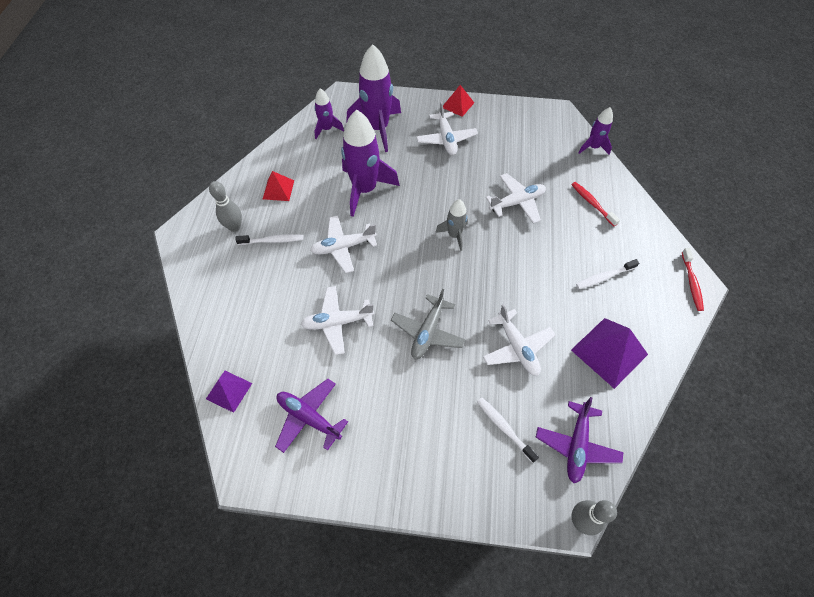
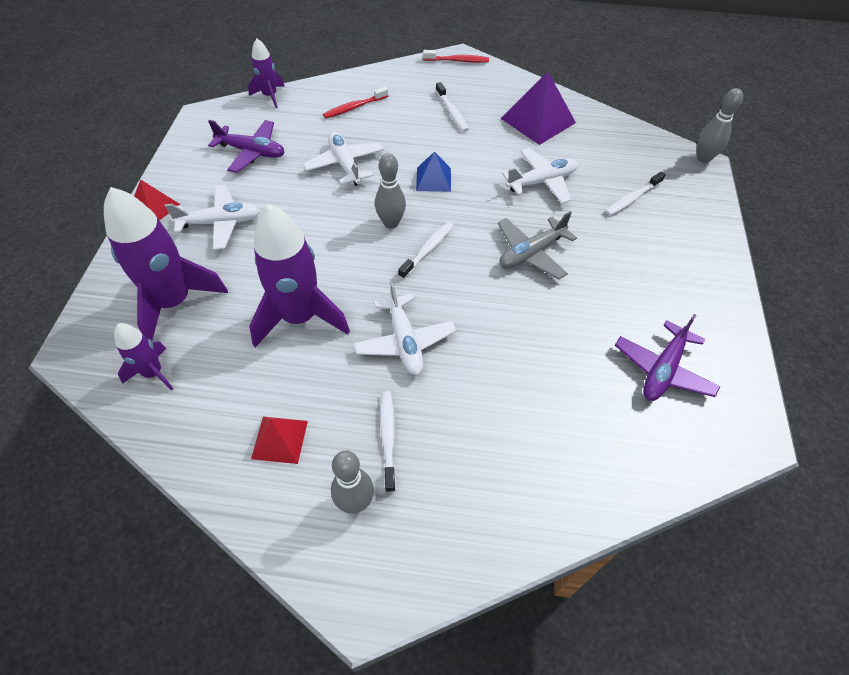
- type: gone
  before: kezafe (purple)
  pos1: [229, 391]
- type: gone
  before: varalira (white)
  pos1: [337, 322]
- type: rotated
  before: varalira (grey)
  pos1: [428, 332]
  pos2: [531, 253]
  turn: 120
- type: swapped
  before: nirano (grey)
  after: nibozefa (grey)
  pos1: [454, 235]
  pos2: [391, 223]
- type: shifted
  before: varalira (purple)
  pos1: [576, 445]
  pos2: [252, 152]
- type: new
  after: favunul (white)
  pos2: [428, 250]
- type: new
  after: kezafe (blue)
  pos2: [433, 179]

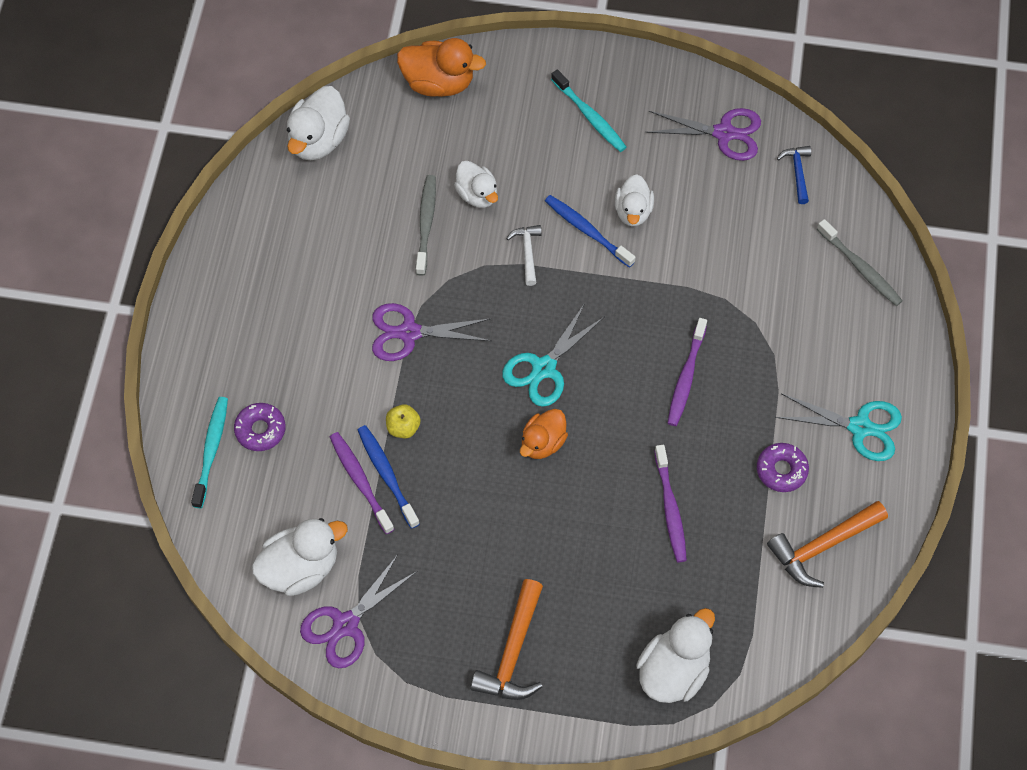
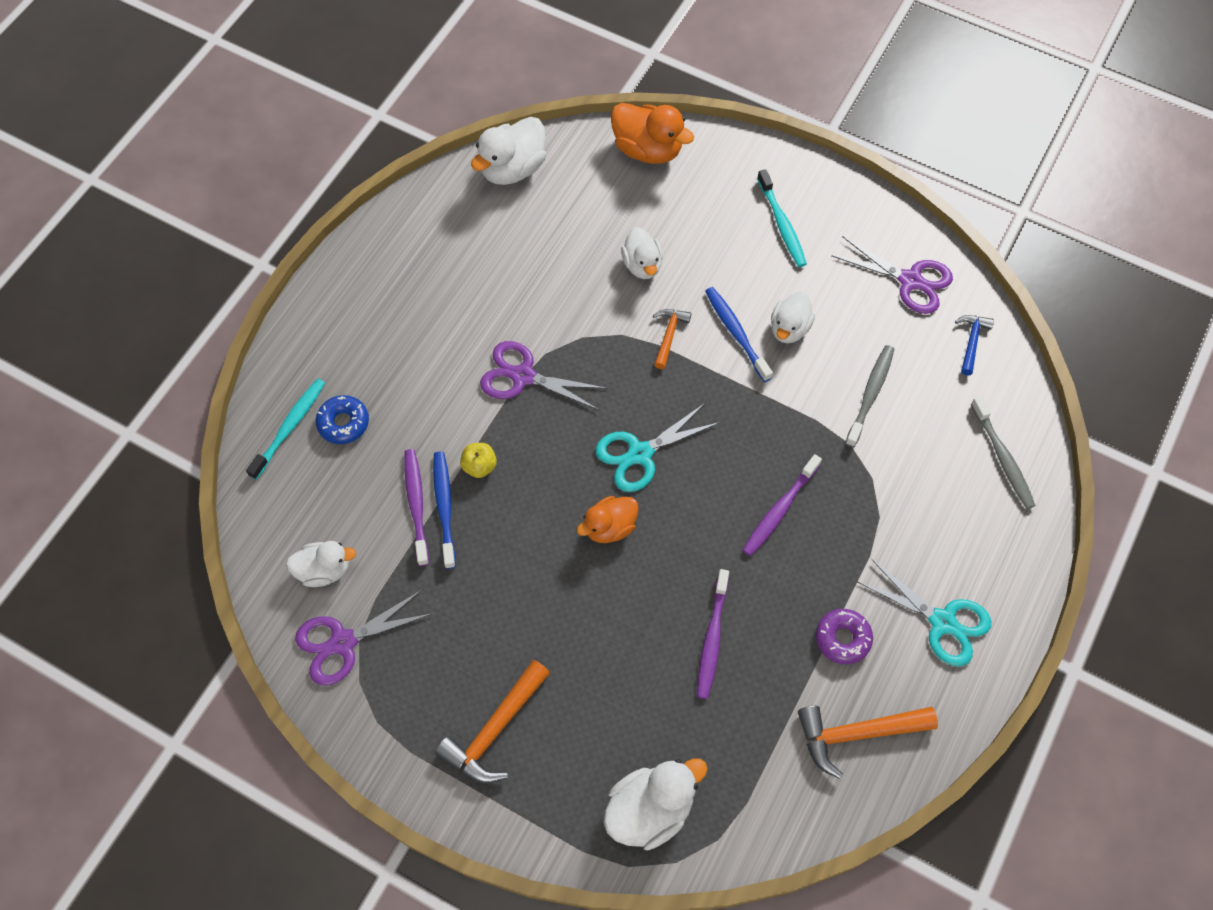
- type: repainted
  before: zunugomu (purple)
  after: zunugomu (blue)
  pos1: [260, 430]
  pos2: [343, 423]
- type: scaled
  before: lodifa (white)
  pos1: [301, 567]
  pos2: [324, 570]
  scale: 0.66
- type: shifted
  before: favunul (grey)
  pos1: [426, 223]
  pos2: [870, 394]
- type: repainted
  before: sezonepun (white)
  after: sezonepun (orange)
  pos1: [527, 252]
  pos2: [669, 335]

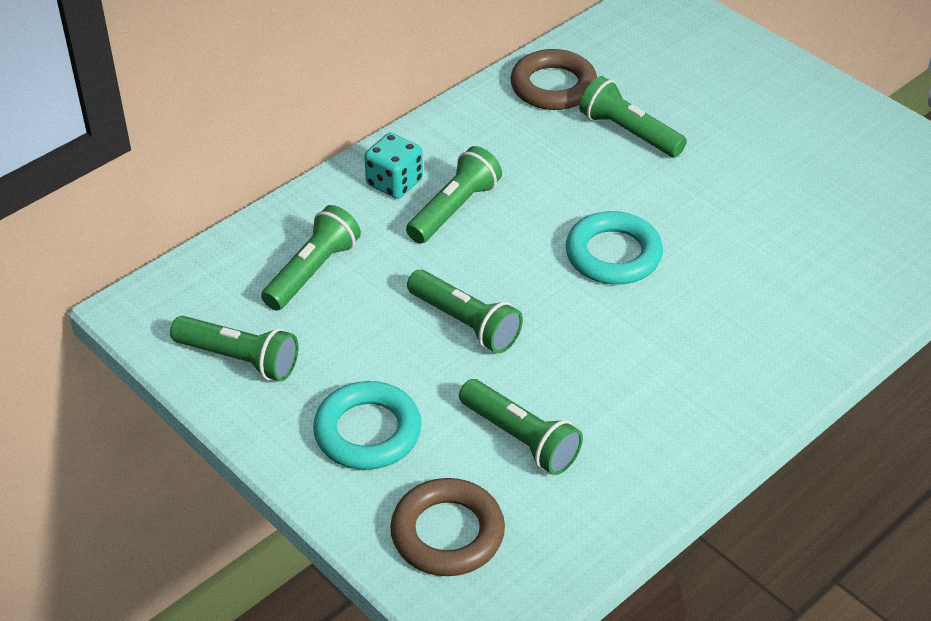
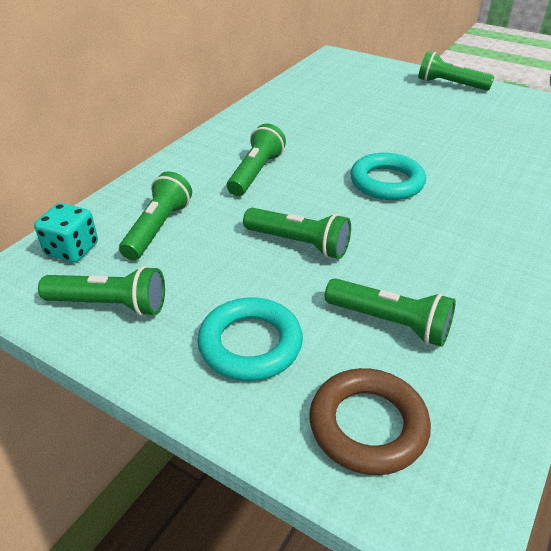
- type: shifted
  before: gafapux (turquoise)
  pos1: [394, 183]
  pos2: [72, 249]
- type: gone
  before: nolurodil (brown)
  pos1: [553, 86]
- type: shifted
  before: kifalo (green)
  pos1: [629, 132]
  pos2: [450, 84]

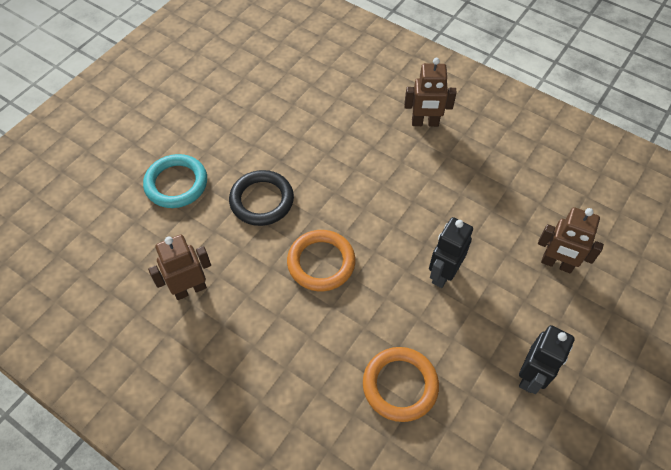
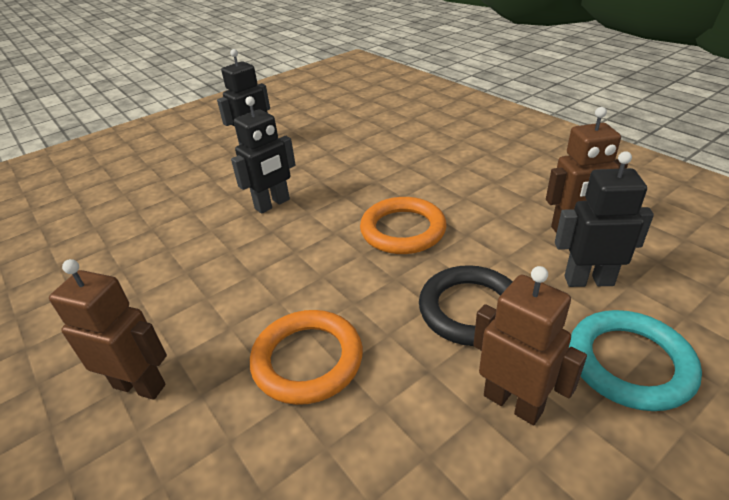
- type: shifted
  before: nolurodil (orange)
  pos1: [400, 385]
  pos2: [307, 360]
- type: shifted
  before: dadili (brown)
  pos1: [556, 264]
  pos2: [513, 403]
- type: new
  after: dadili (black)
  pos2: [588, 280]

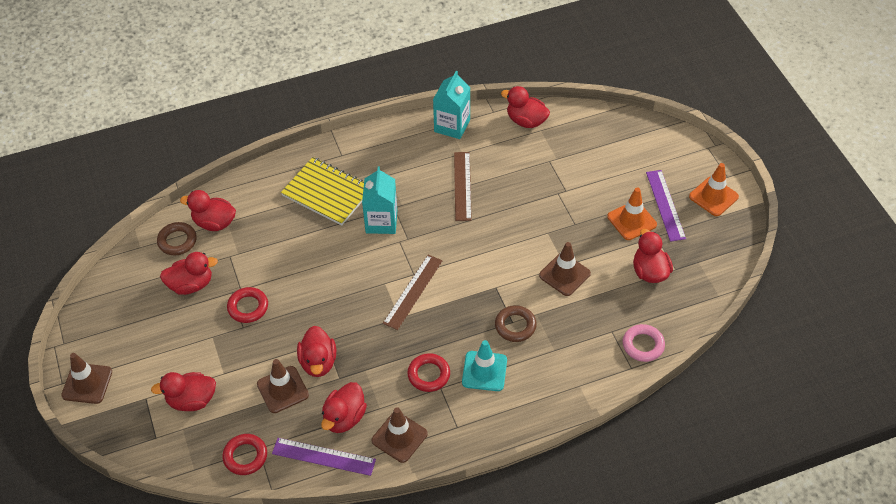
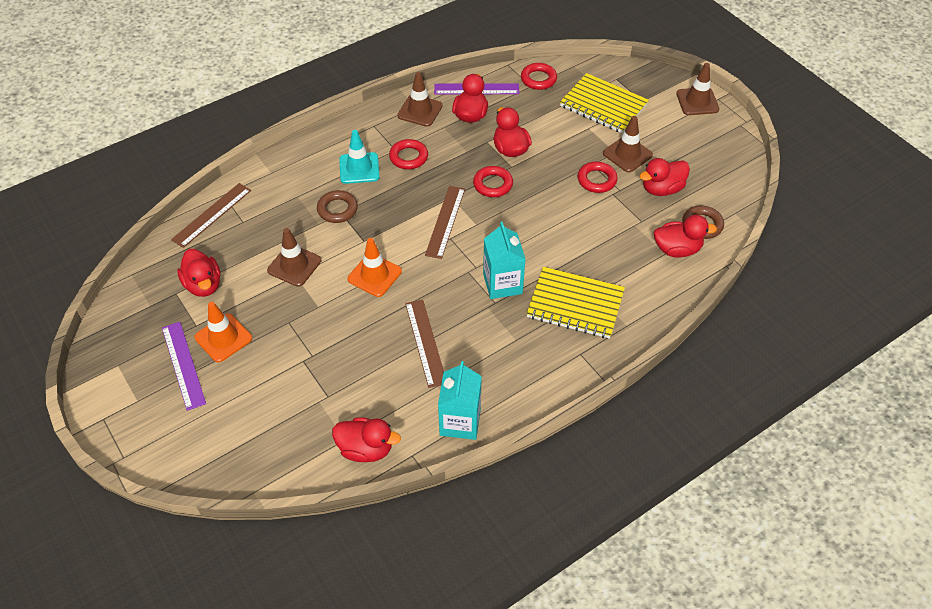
- type: swapped
  before: lodifa (red)
  after: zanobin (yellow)
  pos1: [191, 400]
  pos2: [603, 105]
- type: shifted
  before: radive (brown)
  pos1: [282, 389]
  pos2: [627, 154]
- type: swapped
  before: nolurodil (pink)
  after: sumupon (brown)
  pos1: [643, 345]
  pos2: [212, 215]
- type: shifted
  before: radive (orange)
  pos1: [713, 196]
  pos2: [374, 275]
- type: new
  after: nolurodil (red)
  pos2: [493, 184]

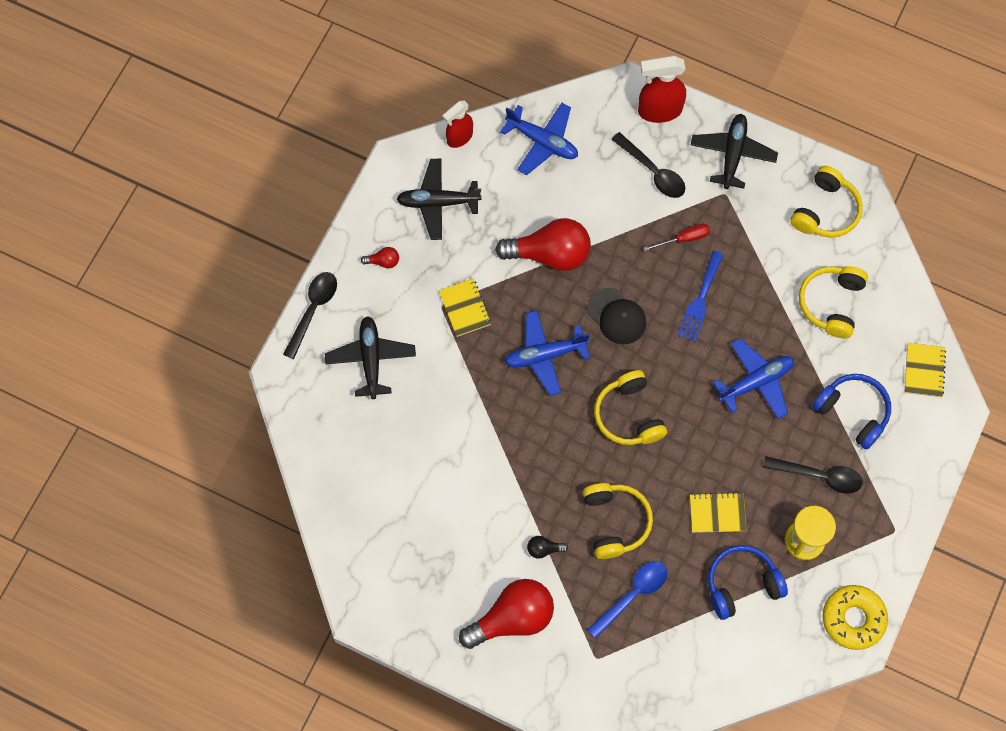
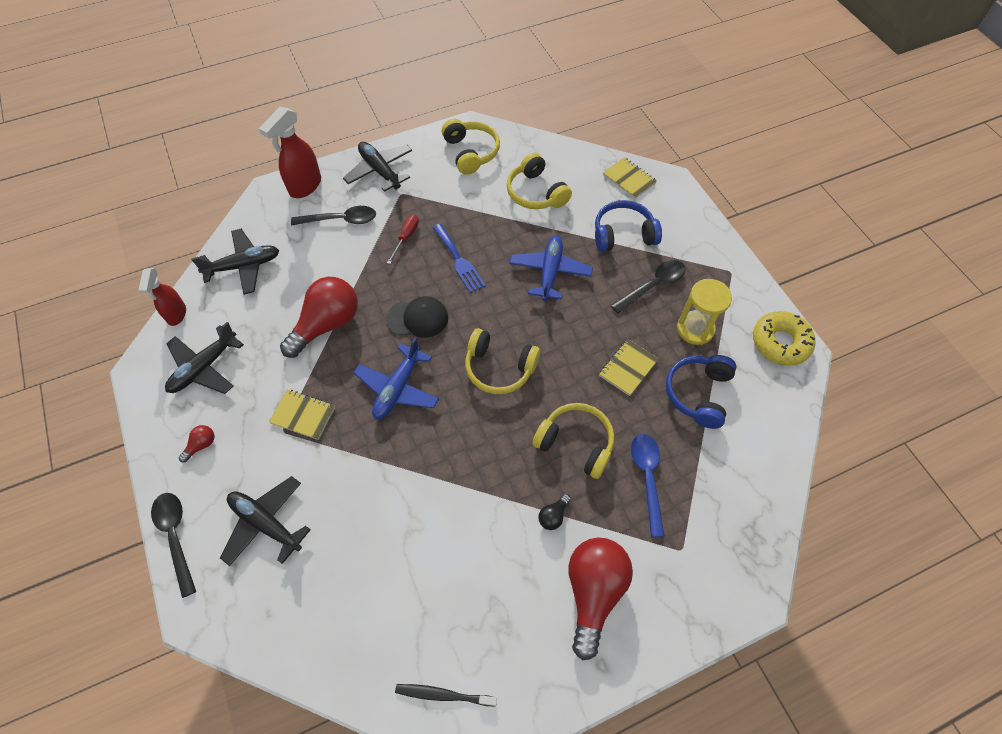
- type: repainted
  before: varalira (blue)
  after: varalira (black)
  pos1: [542, 142]
  pos2: [243, 266]
- type: new
  after: favunul (black)
  pos2: [444, 695]

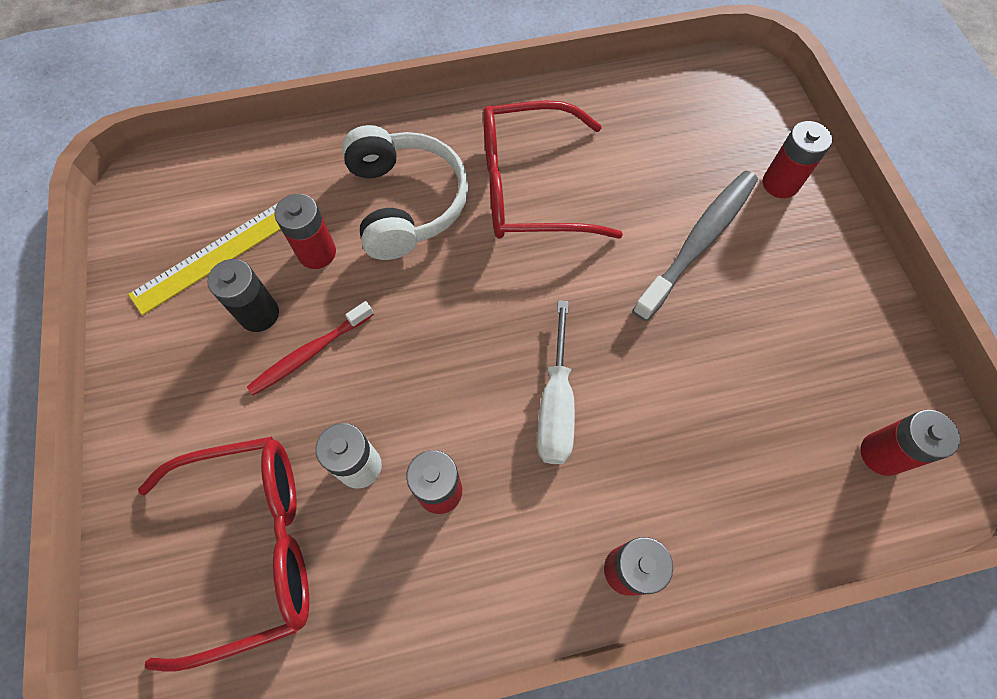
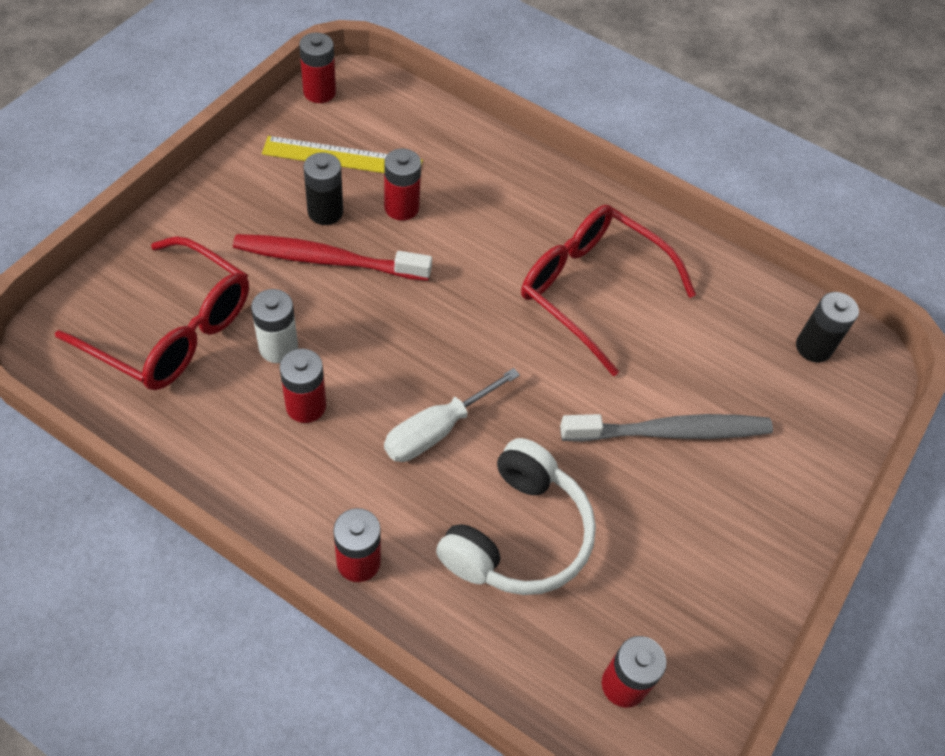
- type: scaled
  before: favunul (red)
  pos1: [310, 353]
  pos2: [327, 260]
  scale: 1.58
- type: shifted
  before: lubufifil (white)
  pos1: [406, 203]
  pos2: [518, 535]
- type: shifted
  before: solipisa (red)
  pos1: [780, 183]
  pos2: [319, 92]
- type: new
  after: solipisa (black)
  pos2: [813, 347]

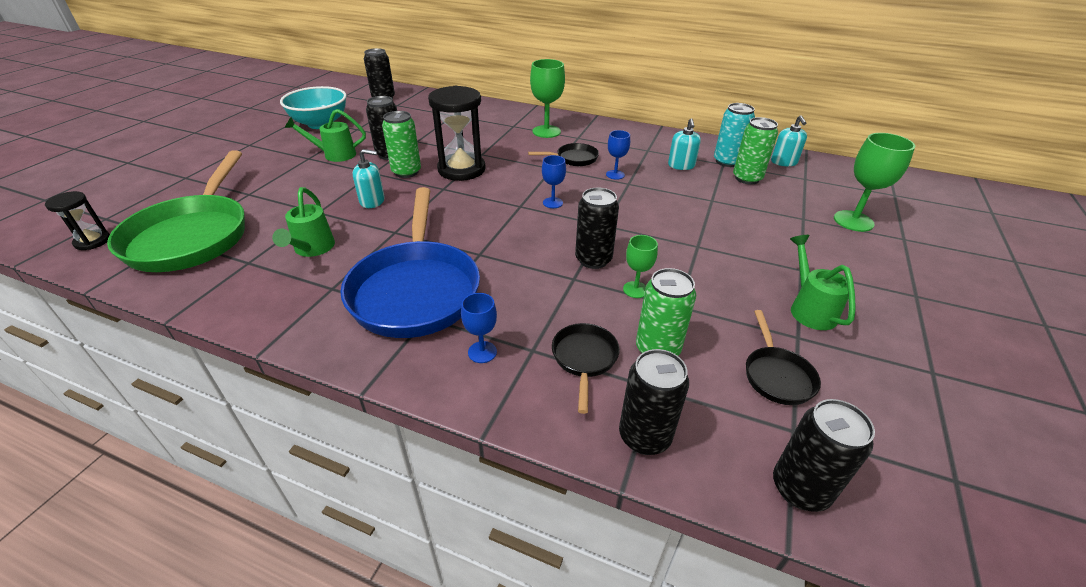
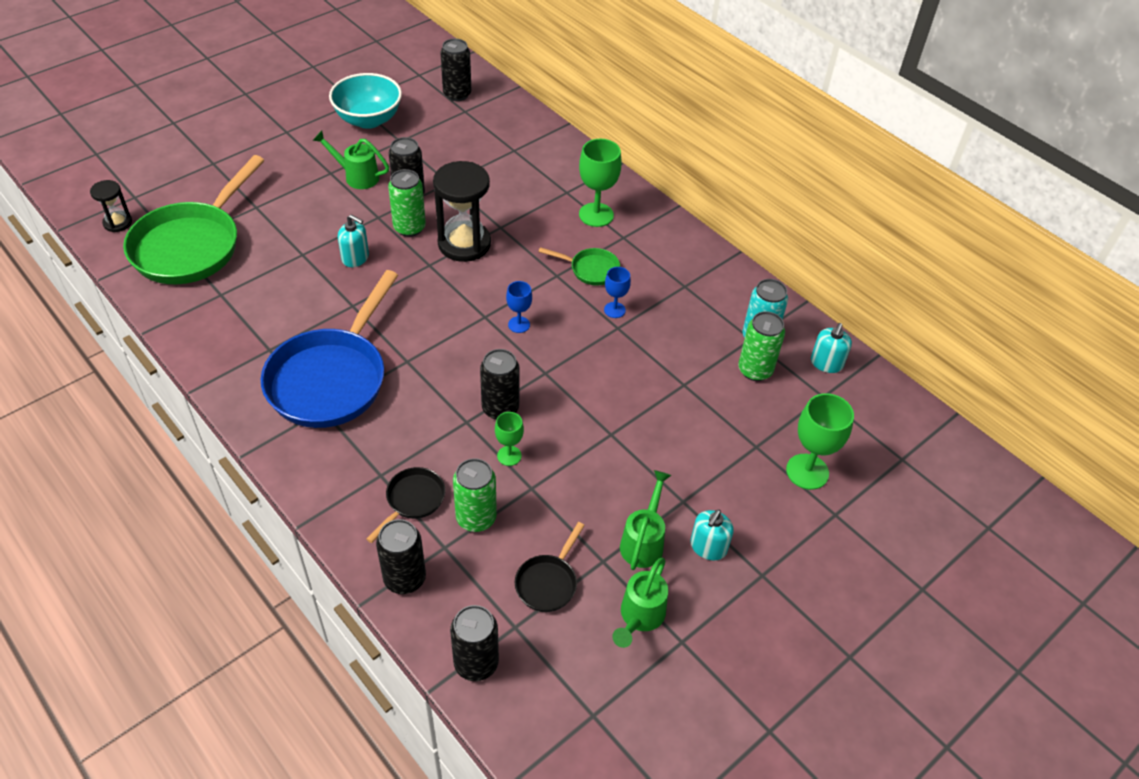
- type: shifted
  before: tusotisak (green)
  pos1: [312, 249]
  pos2: [639, 617]
- type: gone
  before: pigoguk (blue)
  pos1: [482, 352]
- type: repainted
  before: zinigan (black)
  after: zinigan (green)
  pos1: [573, 159]
  pos2: [590, 269]
- type: shifted
  before: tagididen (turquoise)
  pos1: [681, 165]
  pos2: [708, 547]

